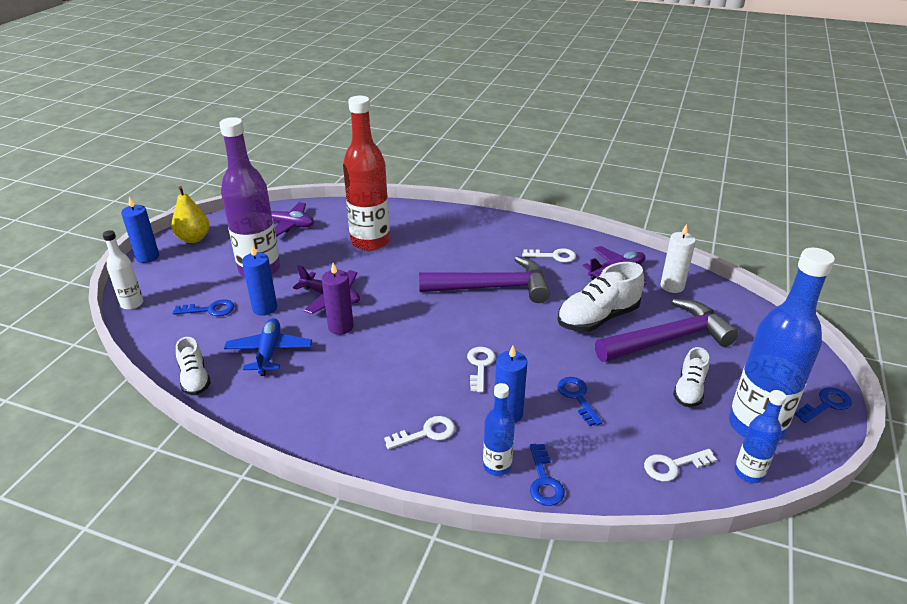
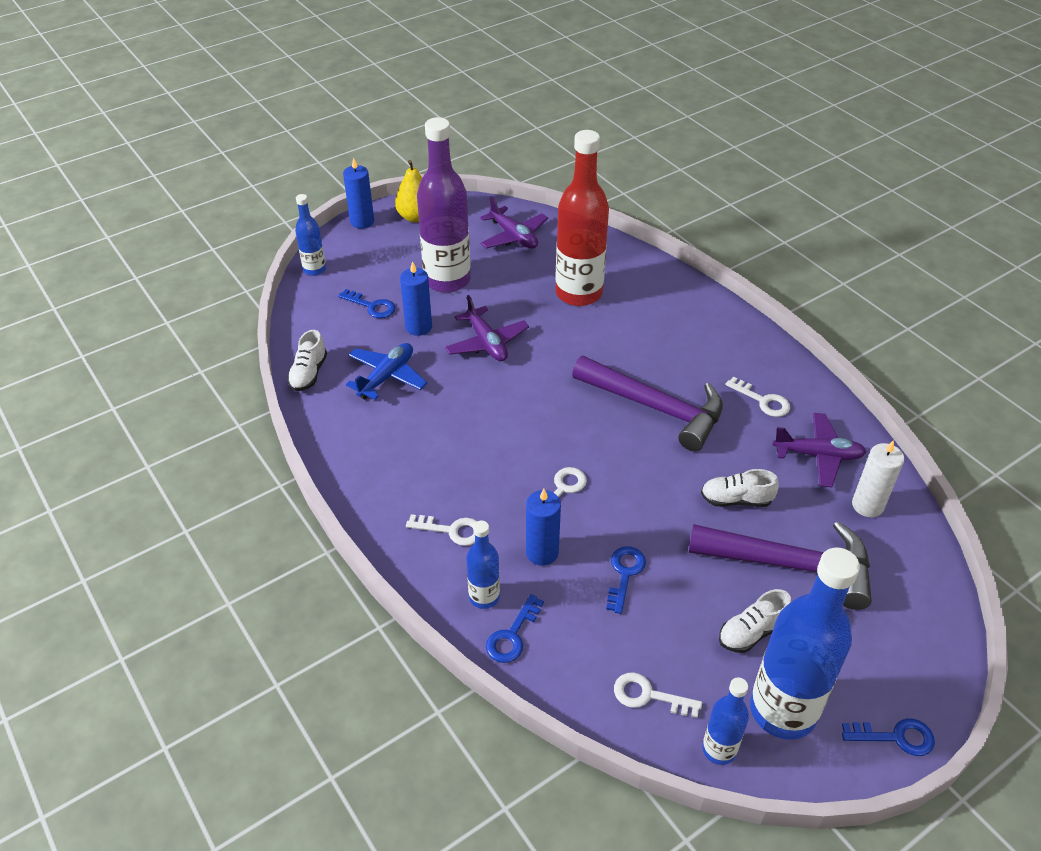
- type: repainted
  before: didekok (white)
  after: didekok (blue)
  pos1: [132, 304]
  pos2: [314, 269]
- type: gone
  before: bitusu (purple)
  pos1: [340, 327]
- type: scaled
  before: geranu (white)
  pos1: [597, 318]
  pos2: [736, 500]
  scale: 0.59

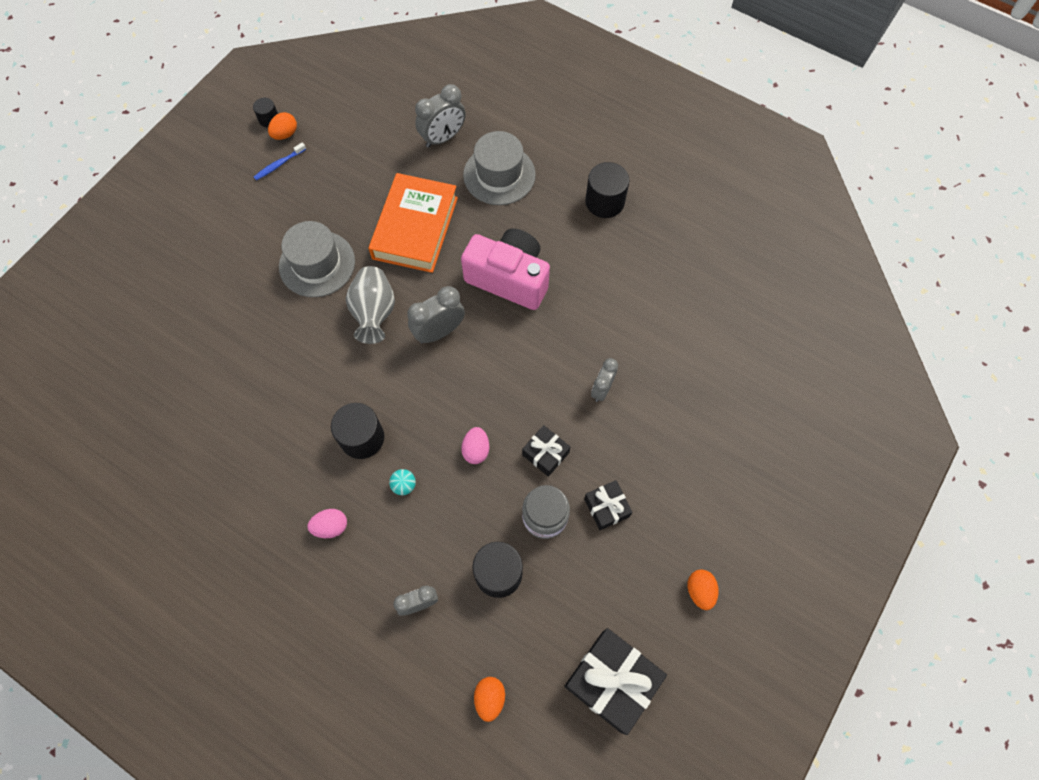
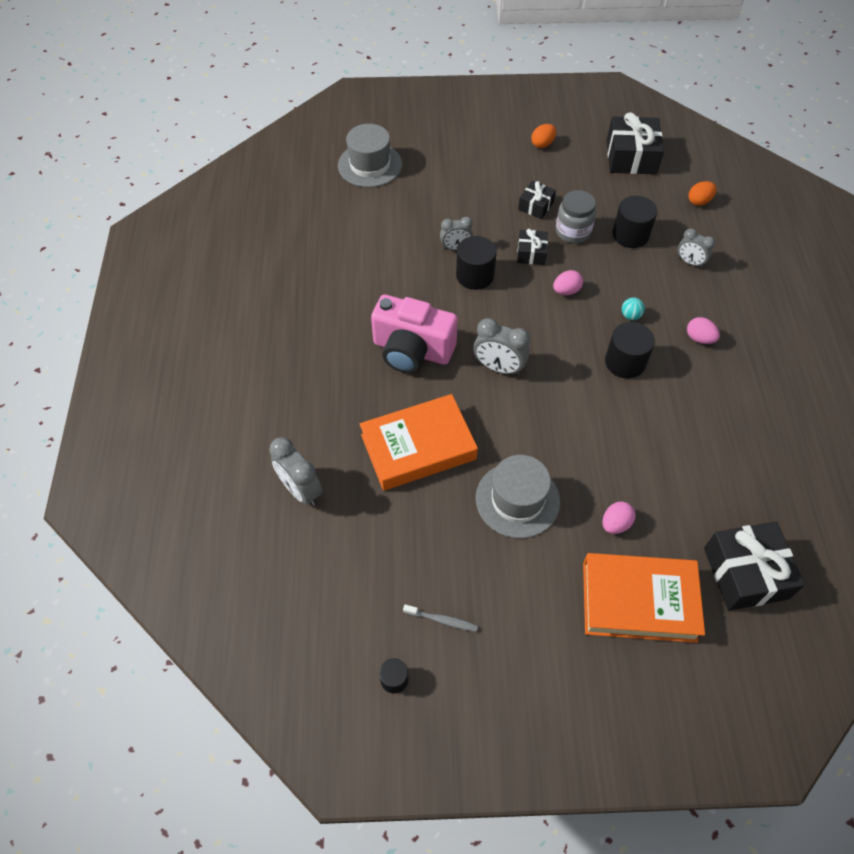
- type: repainted
  before: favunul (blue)
  after: favunul (grey)
  pos1: [279, 164]
  pos2: [442, 620]
- type: gone
  before: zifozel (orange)
  pos1: [285, 134]
- type: gone
  before: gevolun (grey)
  pos1: [374, 313]
- type: rotated
  before: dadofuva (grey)
  pos1: [443, 138]
  pos2: [300, 490]
  turn: -150
- type: rotated
  before: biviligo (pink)
  pos1: [509, 279]
  pos2: [412, 350]
  turn: -60
- type: shifted
  before: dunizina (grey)
  pos1: [499, 175]
  pos2: [370, 165]
- type: shifted
  before: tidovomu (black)
  pos1: [604, 202]
  pos2: [475, 275]
- type: new
  after: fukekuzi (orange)
  pos2: [638, 601]
- type: new
  after: zifozel (pink)
  pos2: [615, 524]
- type: new
  after: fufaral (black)
  pos2: [745, 573]

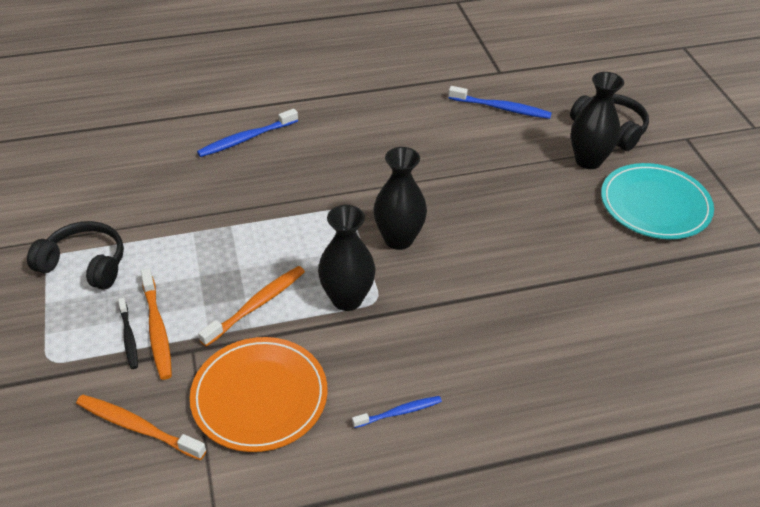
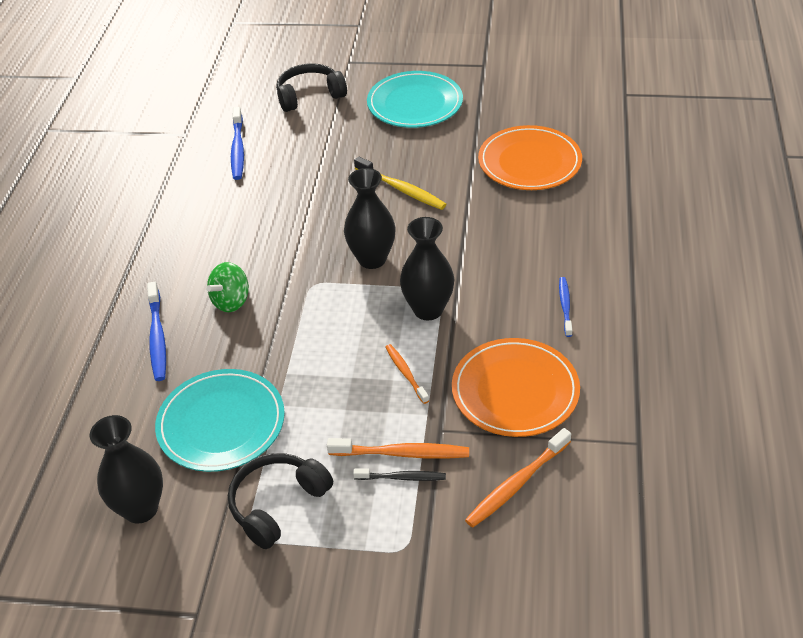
- type: scaled
  before: favunul (orange)
  pos1: [256, 305]
  pos2: [406, 373]
  scale: 0.64
- type: rotated
  before: favunul (blue)
  pos1: [501, 108]
  pos2: [238, 149]
  turn: 135
- type: shifted
  before: gevolun (black)
  pos1: [588, 160]
  pos2: [141, 509]
- type: new
  after: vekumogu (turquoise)
  pos2: [221, 423]
- type: new
  after: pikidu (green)
  pos2: [231, 301]
- type: new
  after: favunul (yellow)
  pos2: [401, 189]
- type: new
  after: vekumogu (orange)
  pos2: [529, 162]

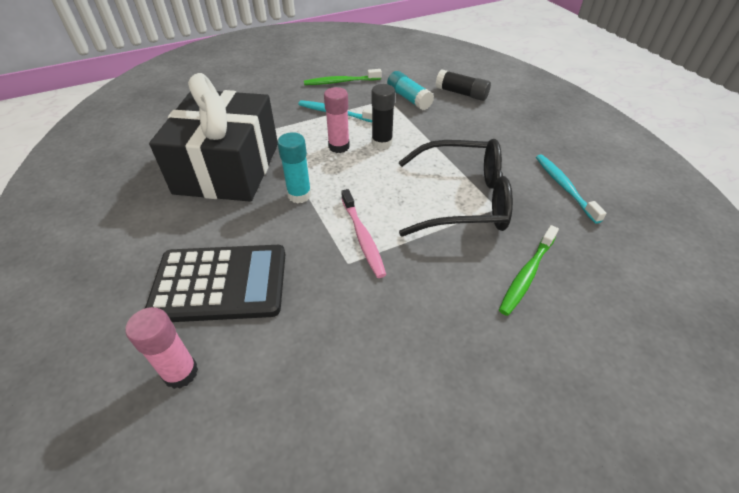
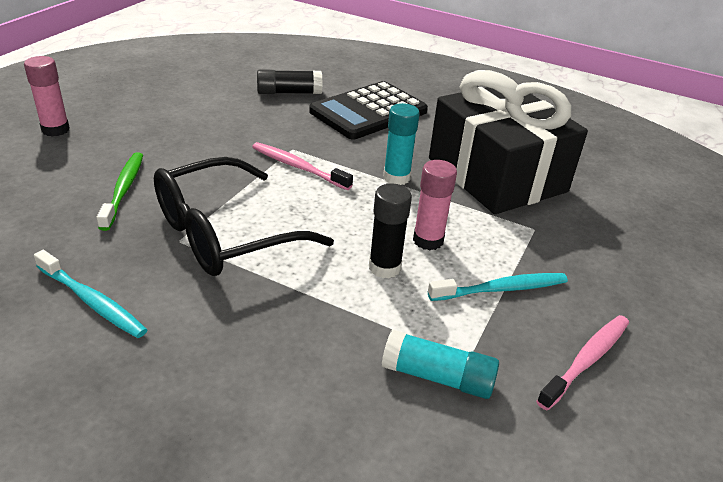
- type: shifted
  before: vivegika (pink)
  pos1: [180, 373]
  pos2: [55, 130]
- type: repainted
  before: favunul (green)
  after: favunul (pink)
  pos1: [341, 82]
  pos2: [586, 360]
- type: shifted
  before: vivegika (black)
  pos1: [461, 93]
  pos2: [289, 93]

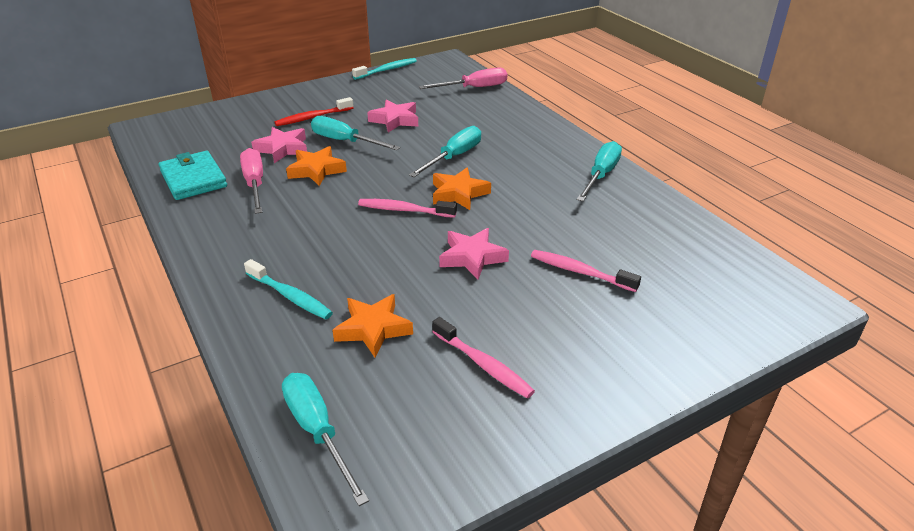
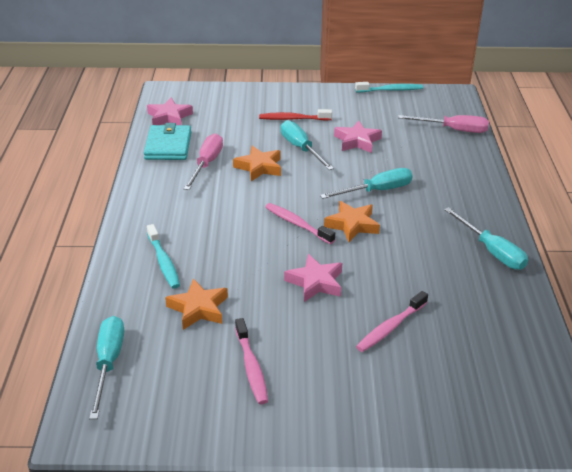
- type: shifted
  before: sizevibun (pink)
  pos1: [283, 149]
  pos2: [169, 117]
- type: rotated
  before: favunul (pink)
  pos1: [580, 272]
  pos2: [390, 327]
  turn: -105
- type: rotated
  before: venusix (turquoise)
  pos1: [601, 175]
  pos2: [491, 251]
  turn: 90

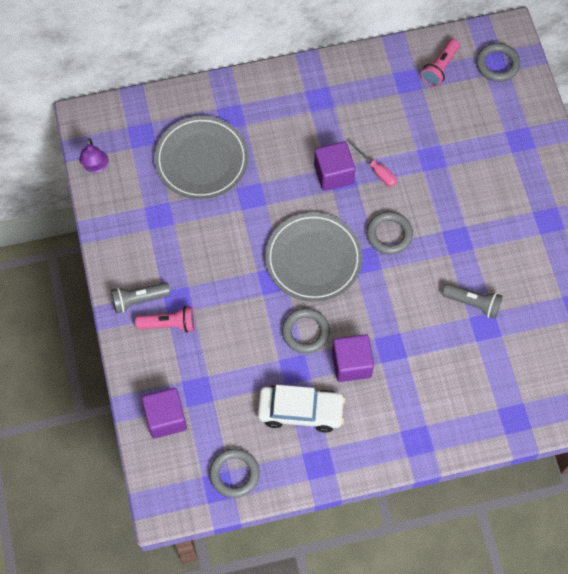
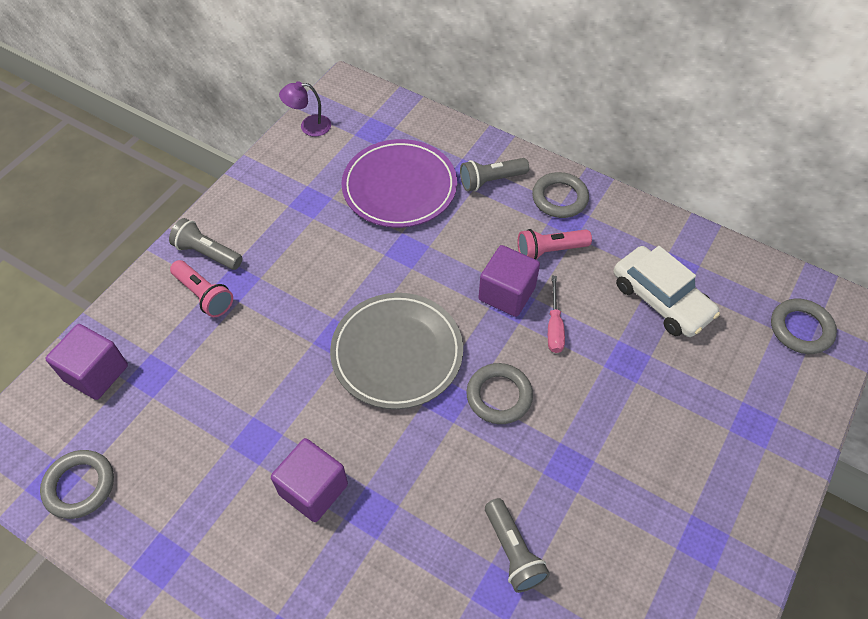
- type: rotated
  before: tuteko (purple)
  pos1: [95, 167]
  pos2: [309, 126]
  turn: 45
- type: repainted
  before: vekumogu (grey)
  after: vekumogu (purple)
  pos1: [201, 160]
  pos2: [399, 187]
- type: shifted
  before: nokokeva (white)
  pos1: [300, 411]
  pos2: [661, 299]
- type: shifted
  before: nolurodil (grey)
  pos1: [305, 332]
  pos2: [559, 198]
- type: shifted
  before: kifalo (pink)
  pos1: [440, 68]
  pos2: [550, 251]
- type: new
  after: kifalo (grey)
  pos2: [491, 180]

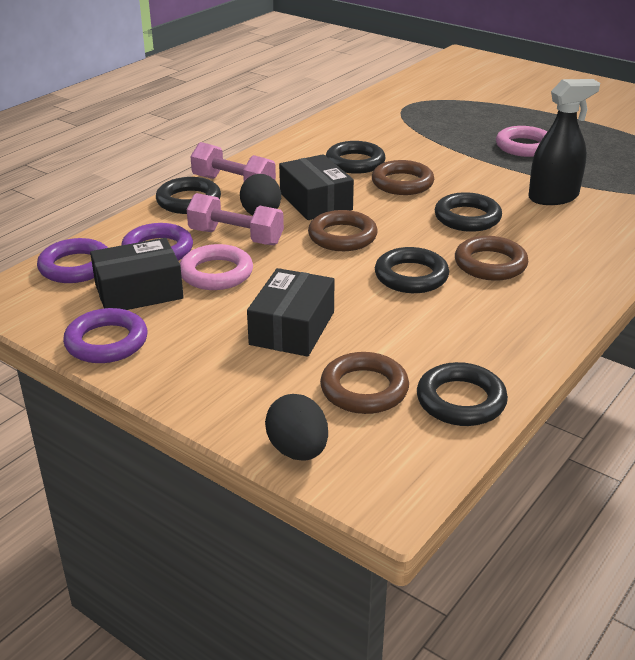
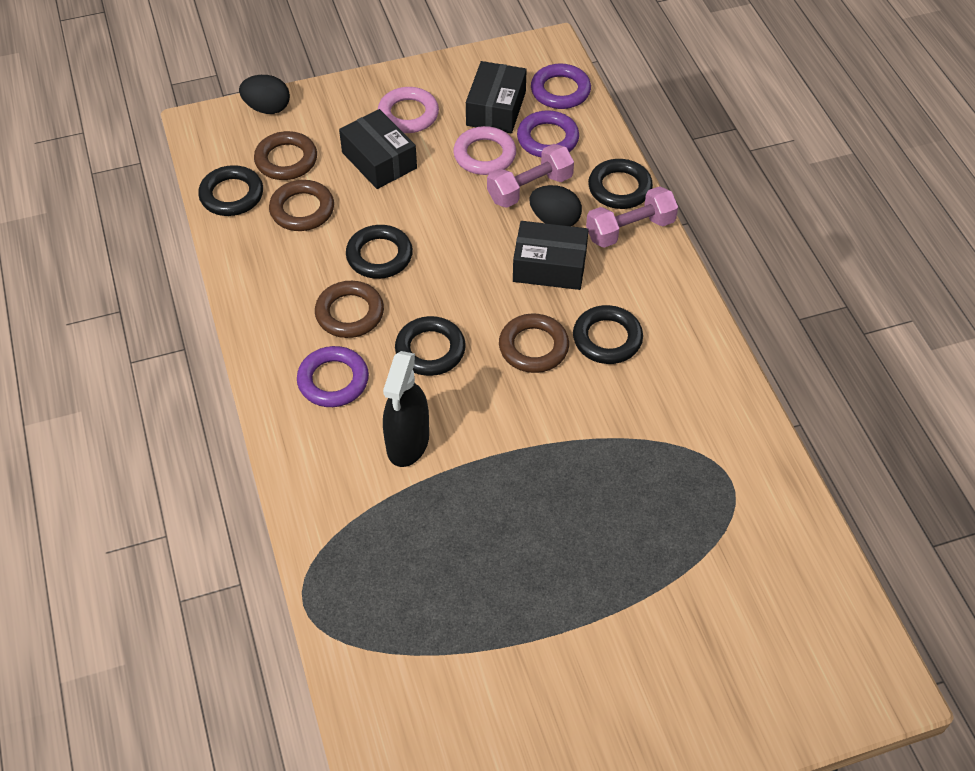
- type: shifted
  before: nolurodil (purple)
  pos1: [106, 342]
  pos2: [333, 380]
- type: shifted
  before: nolurodil (brown)
  pos1: [342, 236]
  pos2: [302, 210]
- type: shifted
  before: nolurodil (pink)
  pos1: [524, 146]
  pos2: [408, 114]

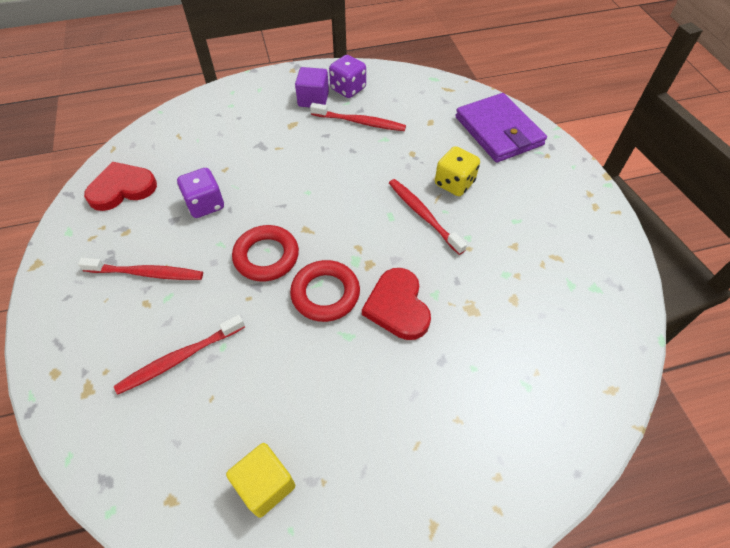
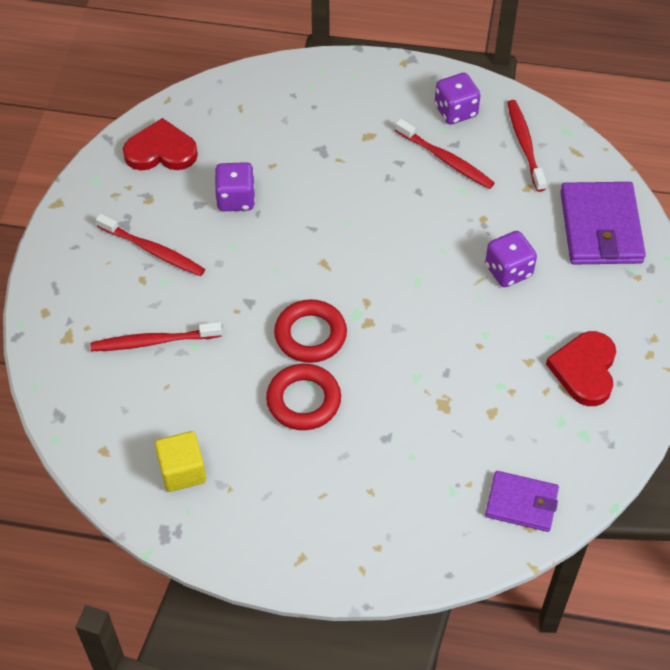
- type: shifted
  before: nolurodil (red)
  pos1: [266, 256]
  pos2: [303, 400]
- type: gone
  before: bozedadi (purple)
  pos1: [313, 99]
- type: shifted
  before: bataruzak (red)
  pos1: [398, 306]
  pos2: [585, 370]
- type: shifted
  before: favunul (red)
  pos1: [423, 215]
  pos2: [525, 144]
- type: repainted
  before: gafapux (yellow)
  after: gafapux (purple)
  pos1: [454, 183]
  pos2: [508, 271]
- type: new
  after: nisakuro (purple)
  pos2: [521, 503]

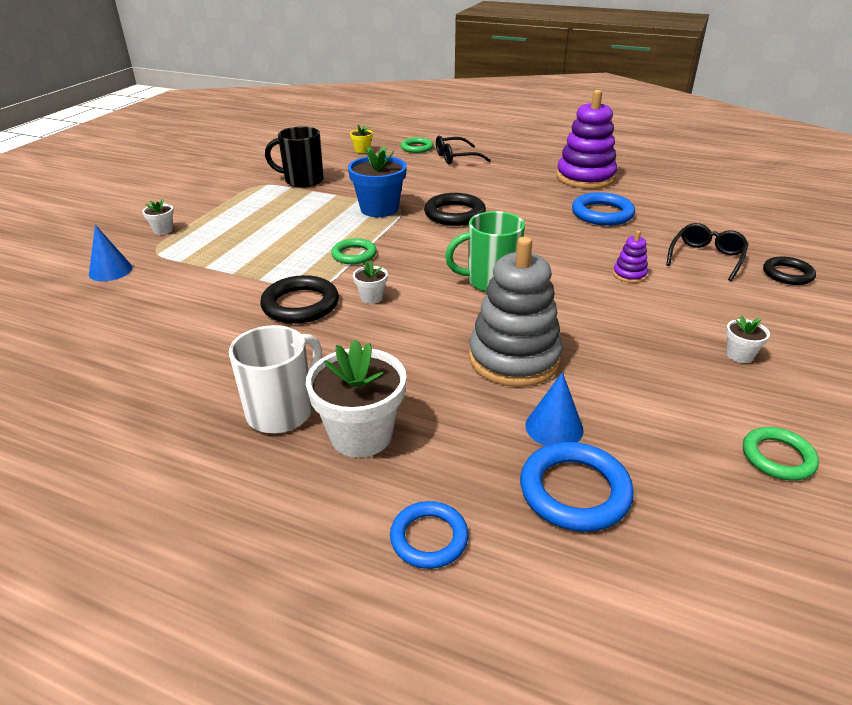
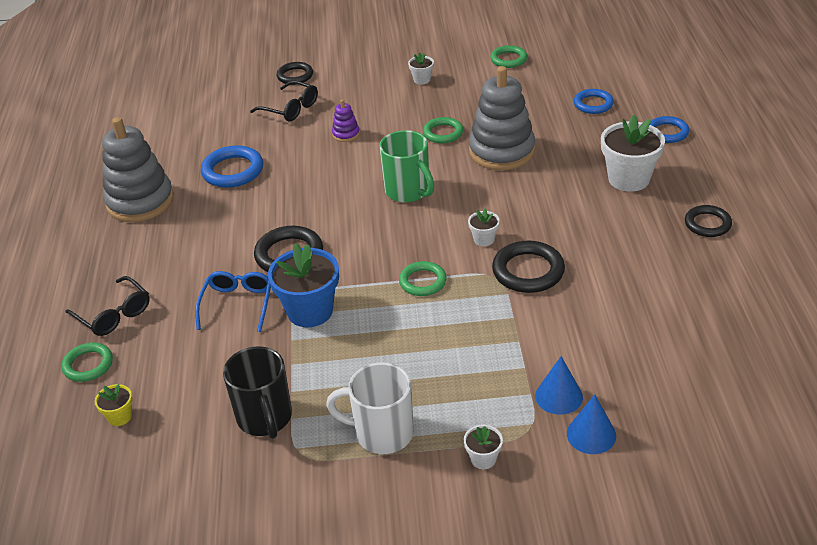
- type: shifted
  before: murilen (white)
  pos1: [282, 411]
  pos2: [382, 433]
- type: scaled
  before: nolurodil (blue)
  pos1: [574, 491]
  pos2: [593, 104]
  scale: 0.66
- type: shifted
  before: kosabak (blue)
  pos1: [554, 427]
  pos2: [559, 396]
- type: repainted
  before: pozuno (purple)
  after: pozuno (grey)
  pos1: [585, 178]
  pos2: [140, 201]
- type: rotated
  before: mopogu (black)
  pos1: [706, 258]
  pos2: [290, 108]
  turn: -150
- type: new
  after: mopogu (blue)
  pos2: [237, 304]
- type: new
  after: nolurodil (green)
  pos2: [443, 133]
- type: new
  after: nolurodil (black)
  pos2: [707, 224]

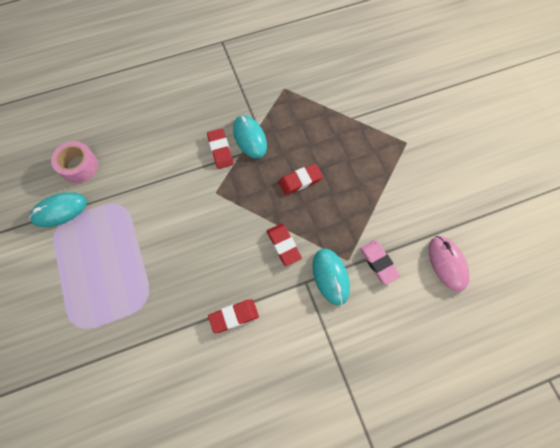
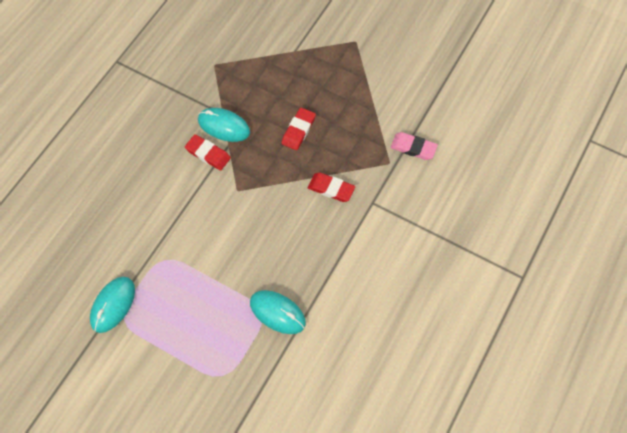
- type: gone
  before: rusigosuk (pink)
  pos1: [79, 166]
- type: gone
  before: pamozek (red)
  pos1: [234, 316]
- type: shifted
  before: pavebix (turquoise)
  pos1: [330, 276]
  pos2: [277, 313]
- type: gone
  before: pavebix (pink)
  pos1: [447, 263]

